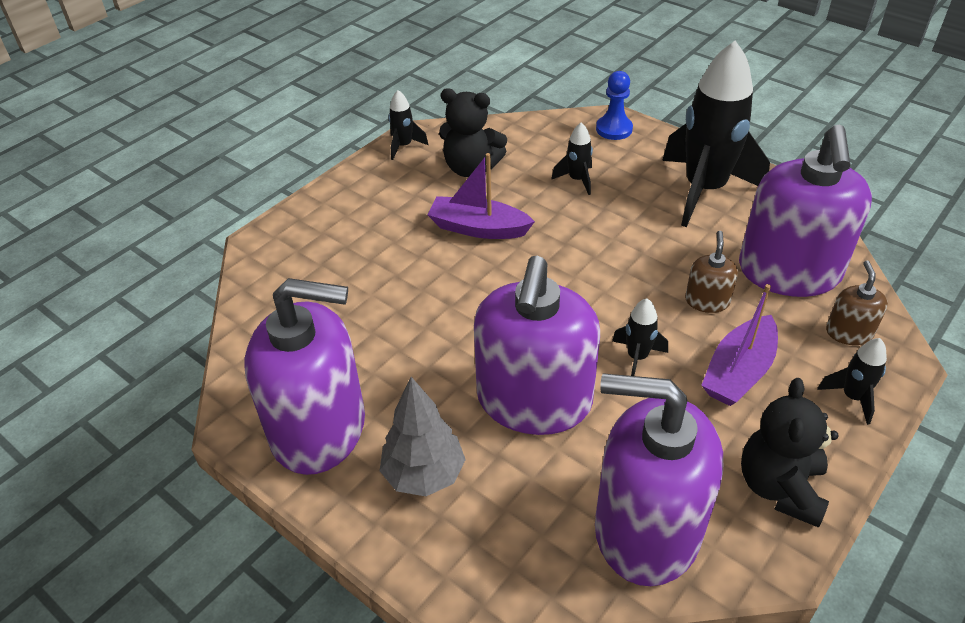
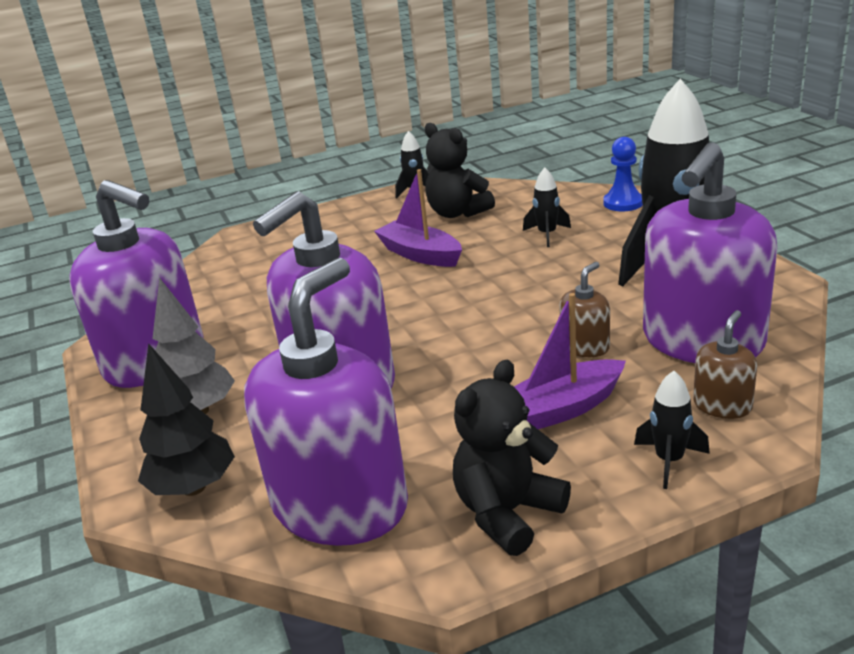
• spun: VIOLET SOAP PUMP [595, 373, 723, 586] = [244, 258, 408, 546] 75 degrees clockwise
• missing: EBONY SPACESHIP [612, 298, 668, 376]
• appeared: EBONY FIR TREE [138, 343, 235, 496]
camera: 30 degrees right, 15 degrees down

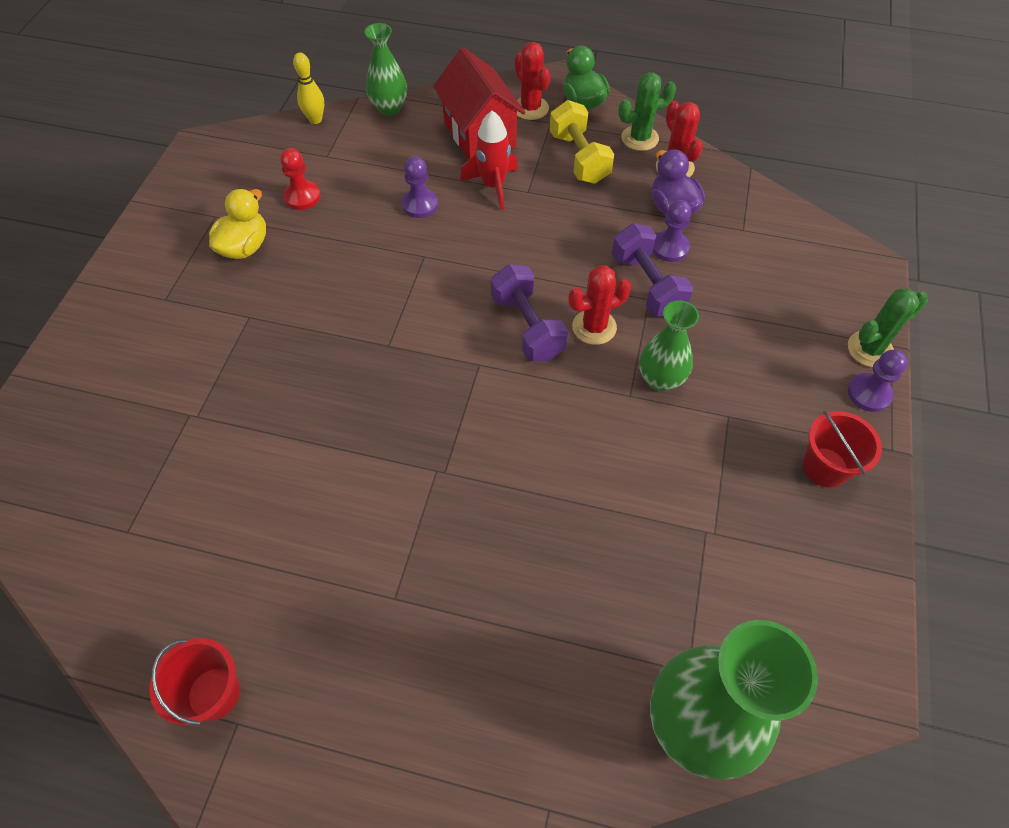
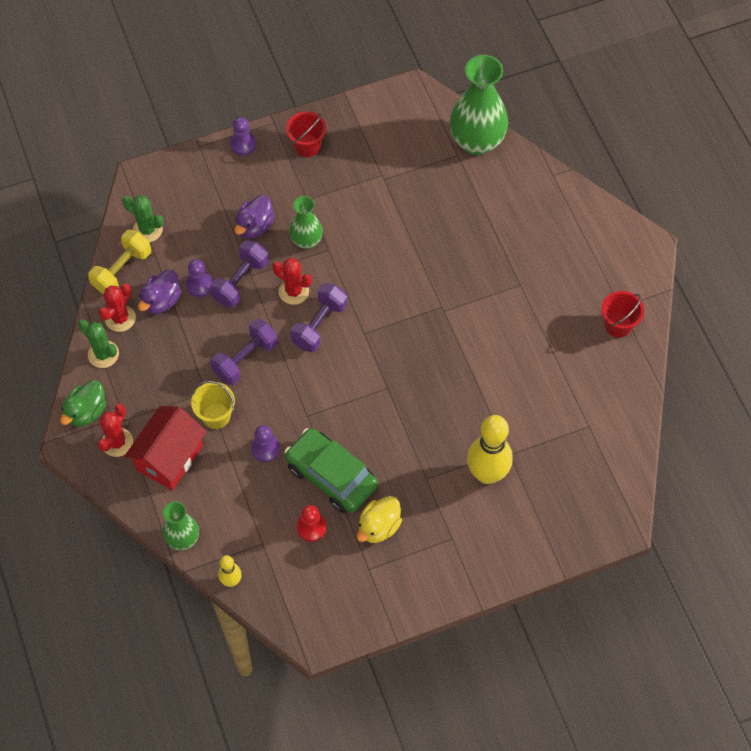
• spun: YELLOW TOY DUCK [209, 189, 266, 259] = [357, 496, 402, 543] 45 degrees counterclockwise
• exchanged: CRIMSON SPACESHIP [460, 111, 518, 210] to YELLOW PAIL [191, 381, 235, 429]
• relocated: YELLOW HAND WEIGHT [550, 100, 614, 184] to [88, 230, 151, 294]
• relocated: EMERALD CACTUS [848, 288, 928, 367] to [122, 195, 164, 242]
• appeared: VIOLET HAND WEIGHT [211, 319, 278, 385]
• appeared: VIOLET TOY DUCK [235, 195, 275, 239]
• appeared: EMERALD TOY CAR [284, 428, 378, 513]
• appeared: YELLOW TENPIN [467, 415, 513, 484]
camera: 125 degrees left, 5 degrees up

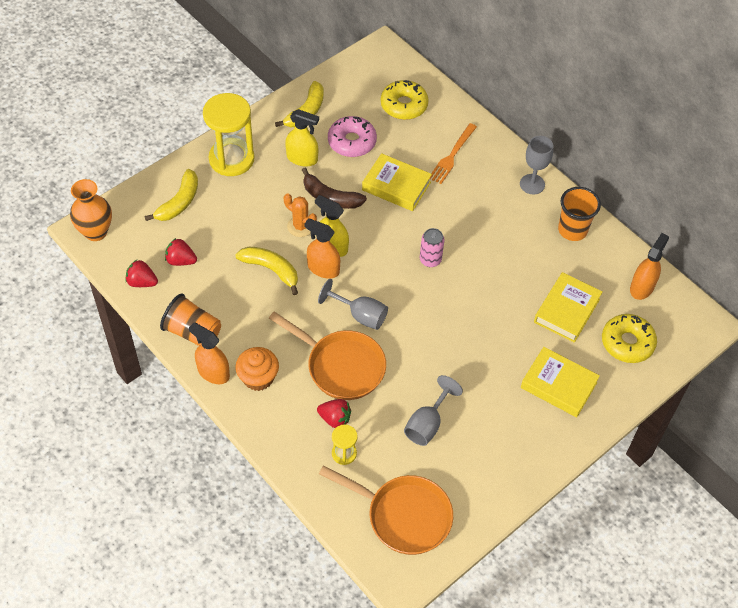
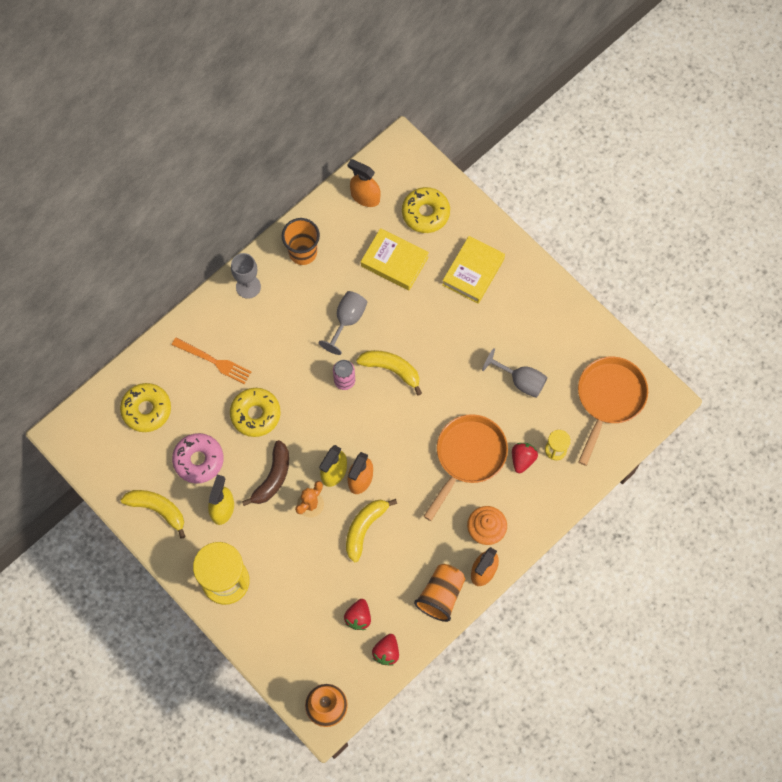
• relocated: YELLOW BANANA [145, 169, 198, 221] to [356, 350, 422, 396]
• relocated: GRAY CHALICE [318, 279, 388, 330] to [319, 291, 367, 355]
• exchanged: YELLOW BOOK [362, 153, 432, 211] to YELLOW DONUT [230, 388, 281, 437]
camera: 90 degrees left, 15 degrees up

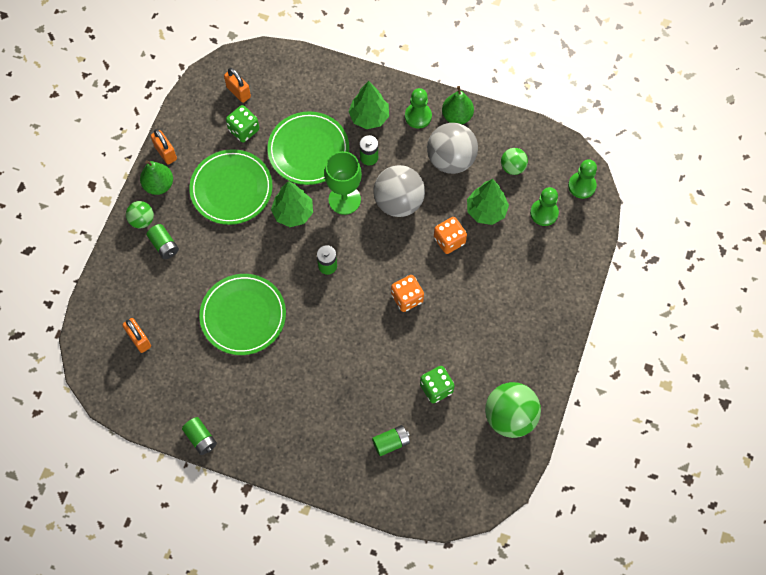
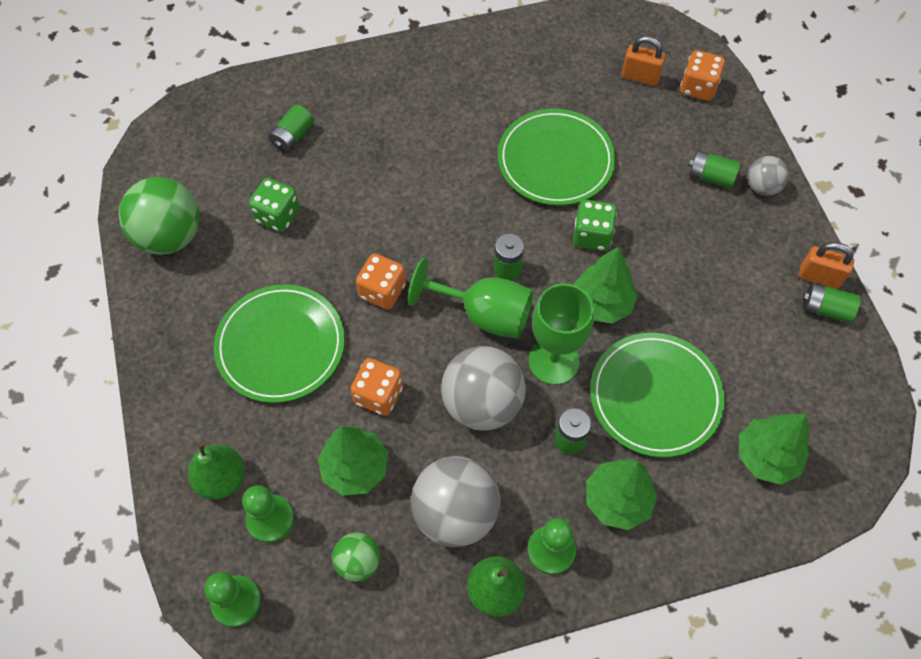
• colour: EMERALD BALL [126, 201, 154, 228] to GRAY BALL [748, 156, 789, 196]
• relocated: EMERALD PEAR FRUIT [140, 160, 173, 195] to [188, 442, 245, 500]
• relocated: EMERALD POWER CELL [182, 417, 217, 455] to [803, 283, 861, 323]
• relocated: EMERALD PLATE [189, 149, 273, 225] to [214, 284, 345, 403]
• missing: BRIGHT ORANGE LOCK [224, 68, 251, 103]
• relocated: EMERALD DIE [226, 105, 259, 142] to [573, 200, 617, 251]
• appeared: EMERALD CHALICE [408, 257, 534, 339]
• appeared: BRIGHT ORANGE DIE [680, 50, 725, 101]
• appeared: EMERALD FIR TREE [739, 414, 810, 485]
camera: 145 degrees right, 5 degrees down

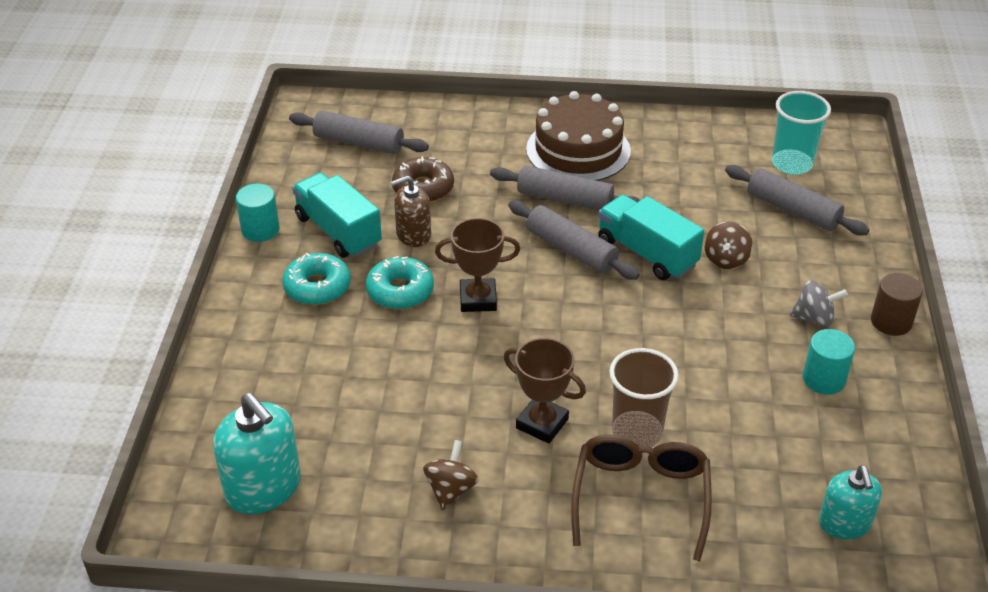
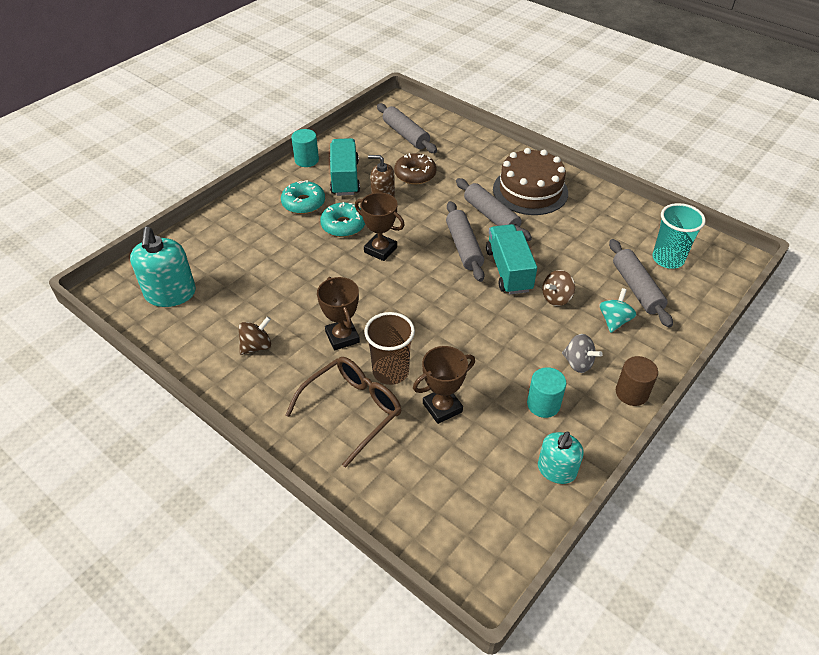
• relocated: TEAL SOAP PUMP [819, 465, 882, 539] to [538, 431, 584, 484]
• appeared: DARK BROWN AWARD CUP [413, 346, 475, 424]
• appeared: TEAL WHIRLIGIG [599, 288, 636, 333]
camera: 35 degrees right, 5 degrees up

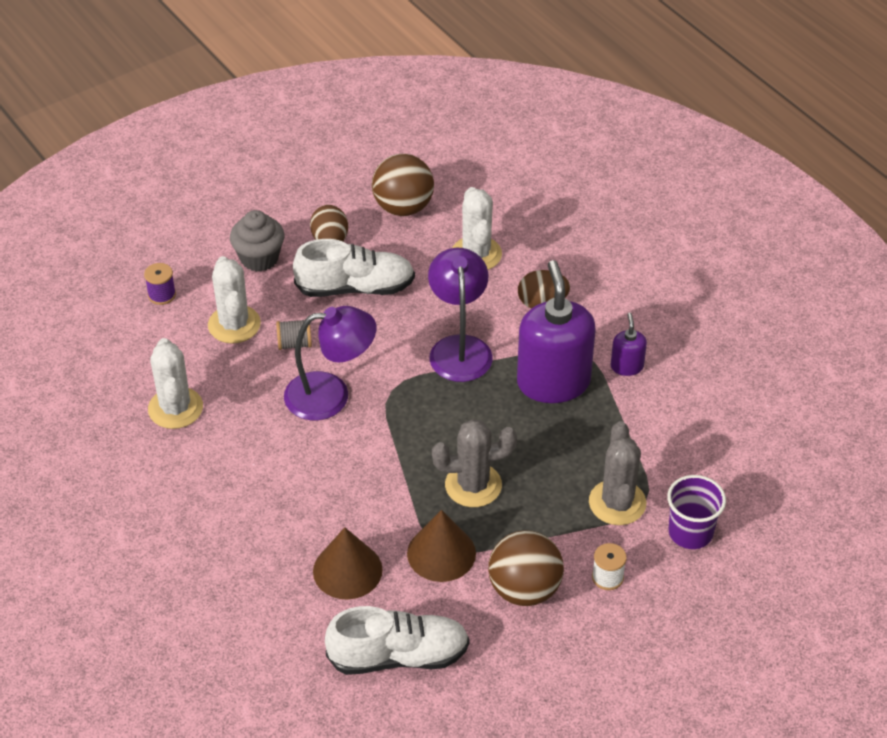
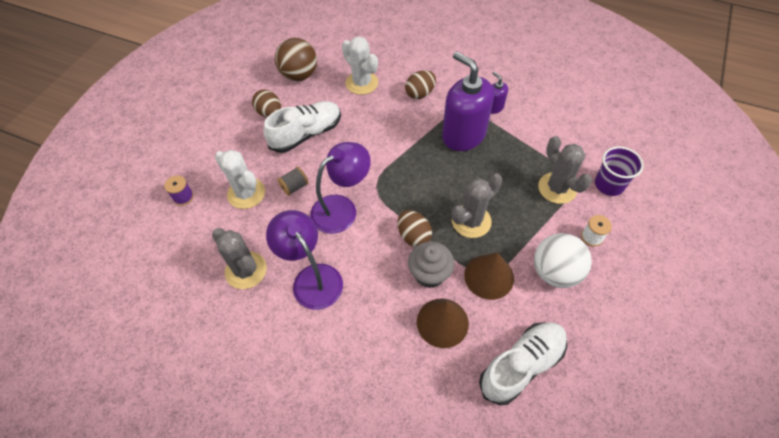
• colour: PURE WHITE CACTUS [148, 338, 203, 429] to GRAY CACTUS [212, 228, 267, 289]
• relocated: GRAY FAIRY CAKE [230, 210, 285, 272] to [408, 241, 454, 288]
• relocated: VIOLET LAMP [428, 248, 493, 382] to [266, 210, 343, 310]
• colour: DARK BROWN BALL [488, 530, 564, 606] to PURE WHITE BALL [534, 233, 592, 288]
• appeared: DARK BROWN EGG [398, 210, 432, 247]
camera: 30 degrees left, 10 degrees up

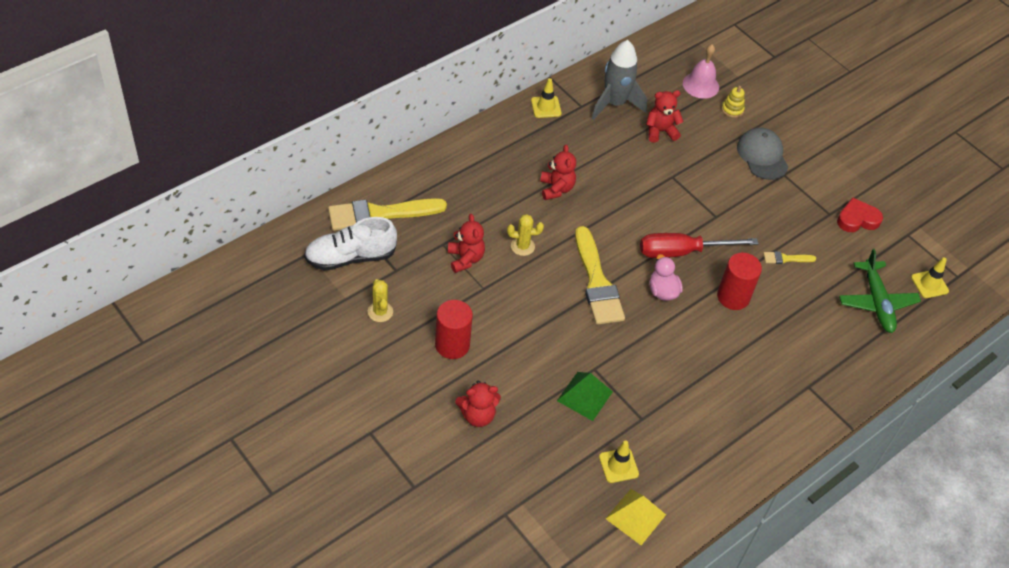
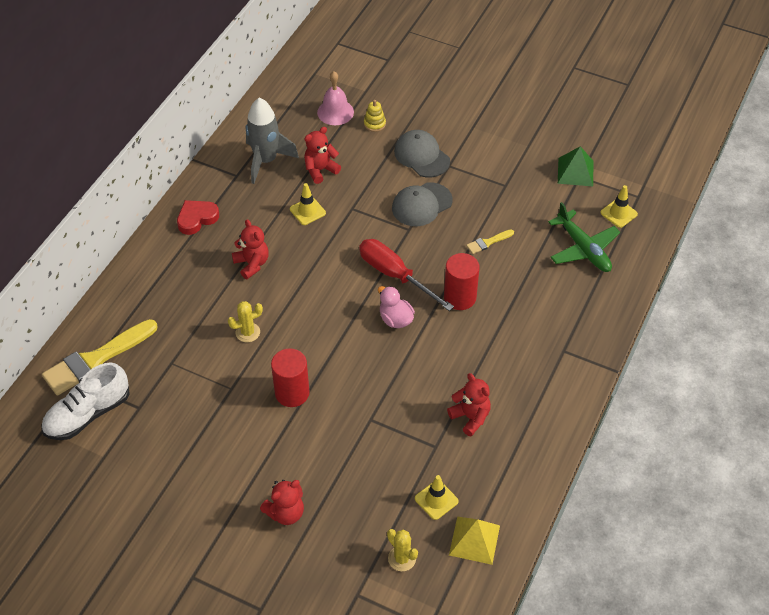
• relocated: YELLOW CACTUS [368, 279, 393, 322] to [387, 529, 418, 571]
• relocated: CRIMSON SOLID CYLINDER [435, 300, 473, 359] to [271, 348, 310, 407]
• relocated: CRIMSON STUFFED BEAR [448, 214, 485, 273] to [447, 373, 491, 437]
• relocated: YELLOW SAFETY CONE [531, 78, 562, 118] to [290, 183, 326, 225]
• relocated: EMERALD SOLID PYRAMID [557, 372, 613, 421] to [558, 146, 593, 186]
• missing: YELLOW BRUSH [575, 226, 625, 325]
• spun: CRIMSON HAND SCREWDRIVER [640, 233, 758, 258] = [359, 239, 454, 311] 75 degrees clockwise
• relocated: CRIMSON HEART SHAPE [837, 197, 883, 232] to [177, 200, 219, 235]
• appeared: GRAY BASEBALL CAP [392, 182, 453, 226]
camera: 20 degrees left, 0 degrees up

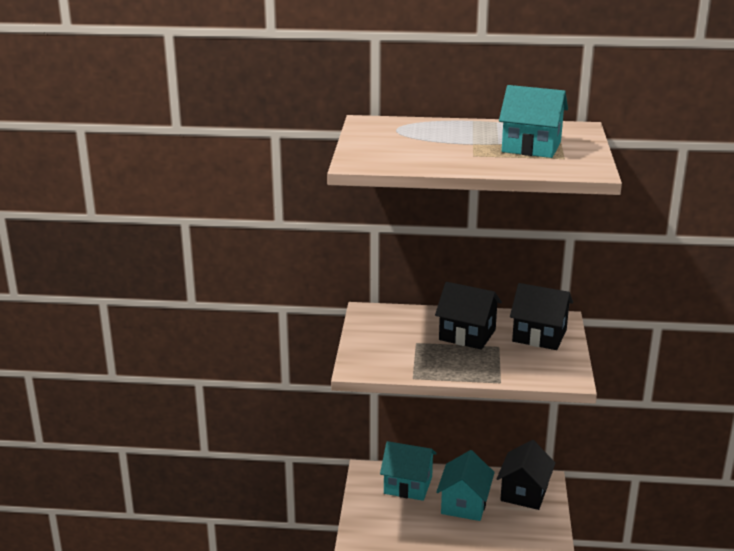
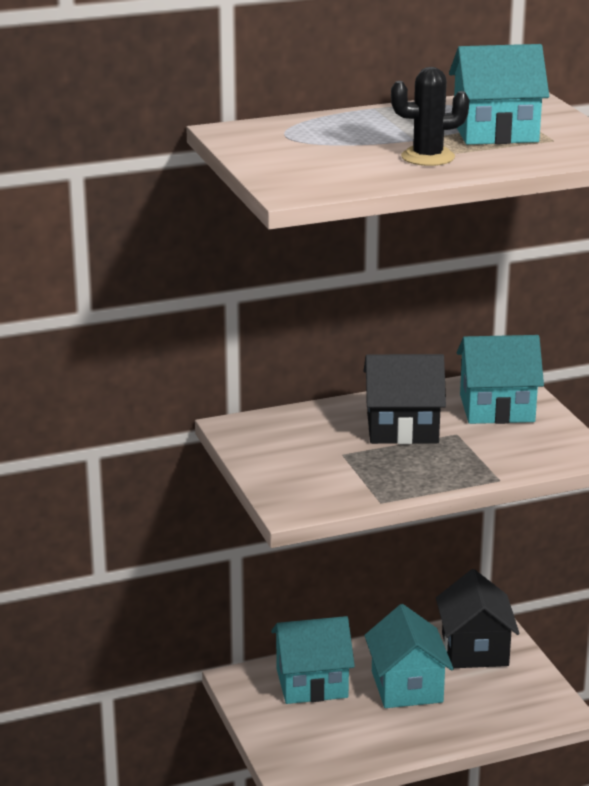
• colour: EBONY TOY HOUSE [510, 283, 573, 350] to TEAL TOY HOUSE [457, 335, 544, 424]
• appeared: EBONY CACTUS [391, 67, 469, 166]
camera: 25 degrees left, 0 degrees up

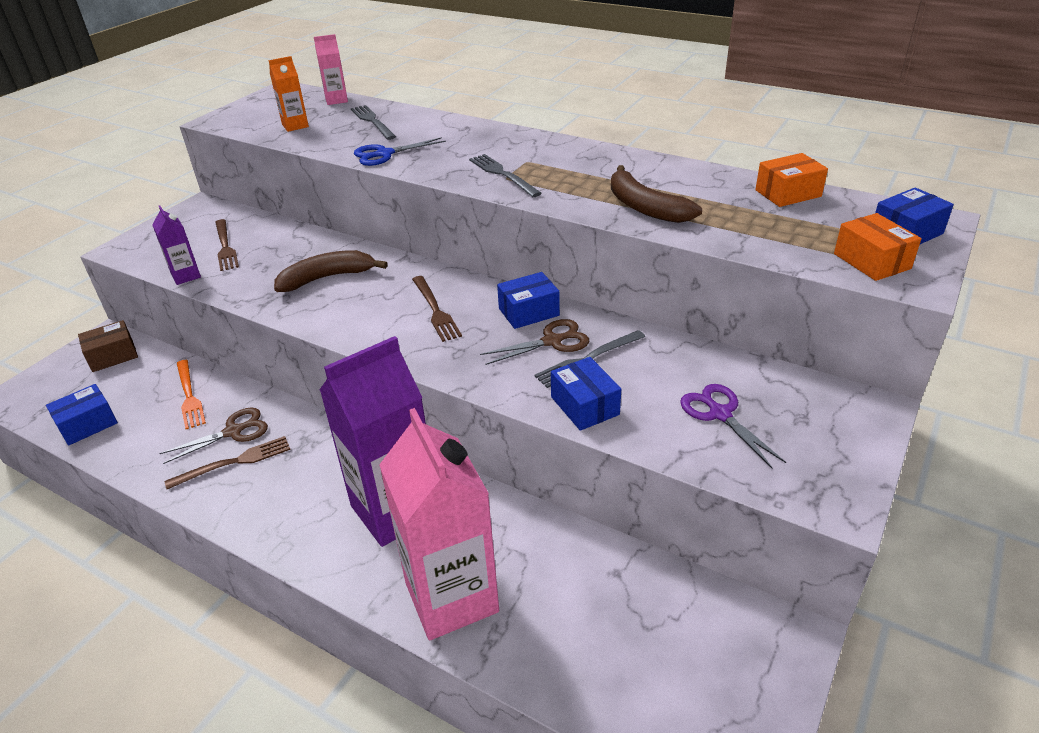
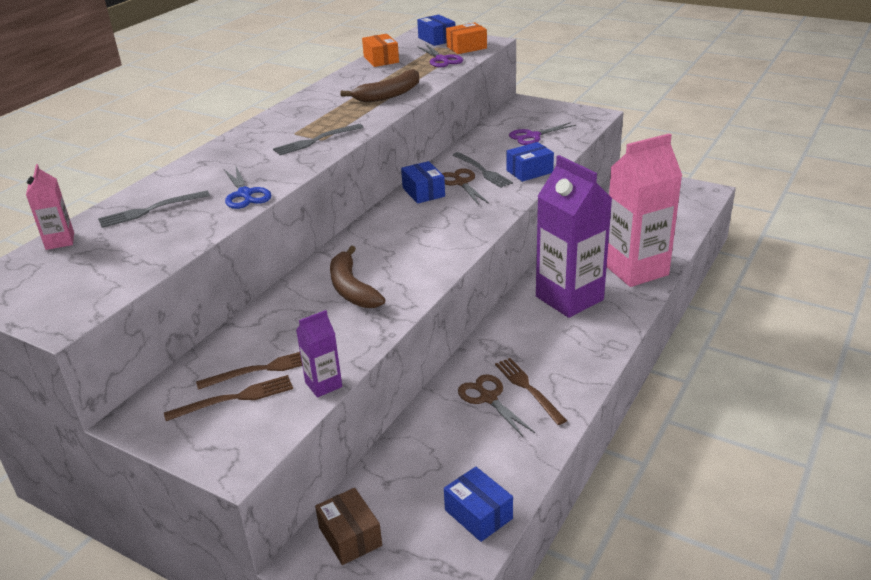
• missing: BRIGHT ORANGE TABLE FORK [177, 360, 206, 429]
• missing: BRIGHT ORANGE CARTON [268, 56, 309, 132]
• relocated: DARK BROWN TABLE FORK [412, 276, 462, 342] to [164, 375, 293, 421]
• appeared: VIOLET SHEARS [417, 44, 463, 67]
camera: 90 degrees left, 5 degrees down

